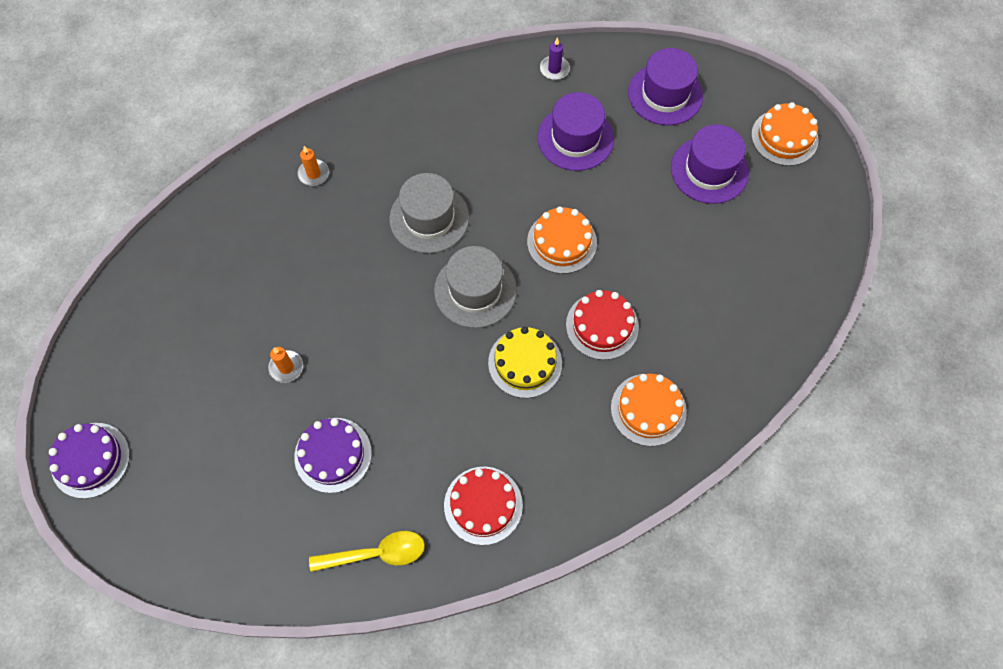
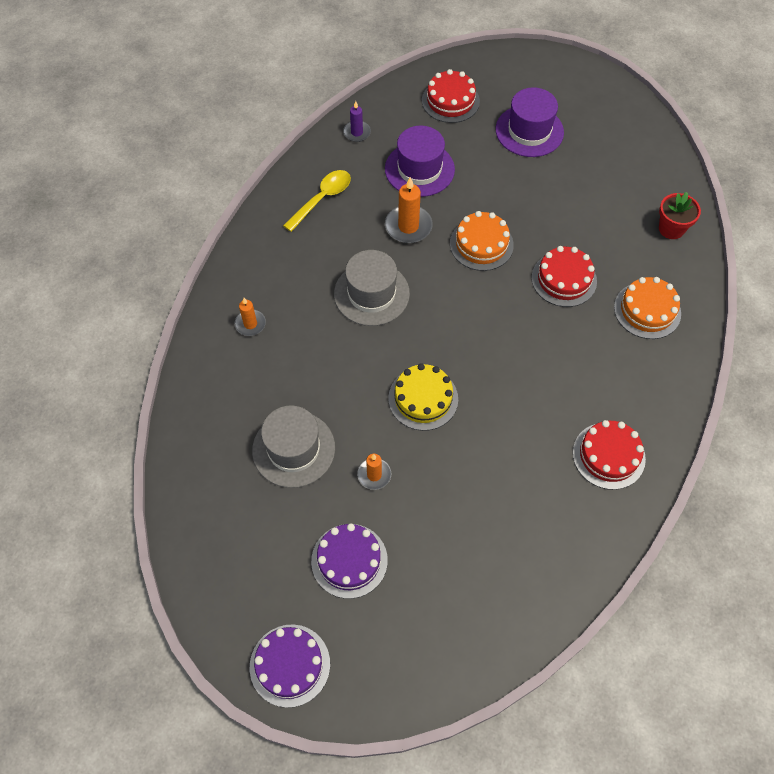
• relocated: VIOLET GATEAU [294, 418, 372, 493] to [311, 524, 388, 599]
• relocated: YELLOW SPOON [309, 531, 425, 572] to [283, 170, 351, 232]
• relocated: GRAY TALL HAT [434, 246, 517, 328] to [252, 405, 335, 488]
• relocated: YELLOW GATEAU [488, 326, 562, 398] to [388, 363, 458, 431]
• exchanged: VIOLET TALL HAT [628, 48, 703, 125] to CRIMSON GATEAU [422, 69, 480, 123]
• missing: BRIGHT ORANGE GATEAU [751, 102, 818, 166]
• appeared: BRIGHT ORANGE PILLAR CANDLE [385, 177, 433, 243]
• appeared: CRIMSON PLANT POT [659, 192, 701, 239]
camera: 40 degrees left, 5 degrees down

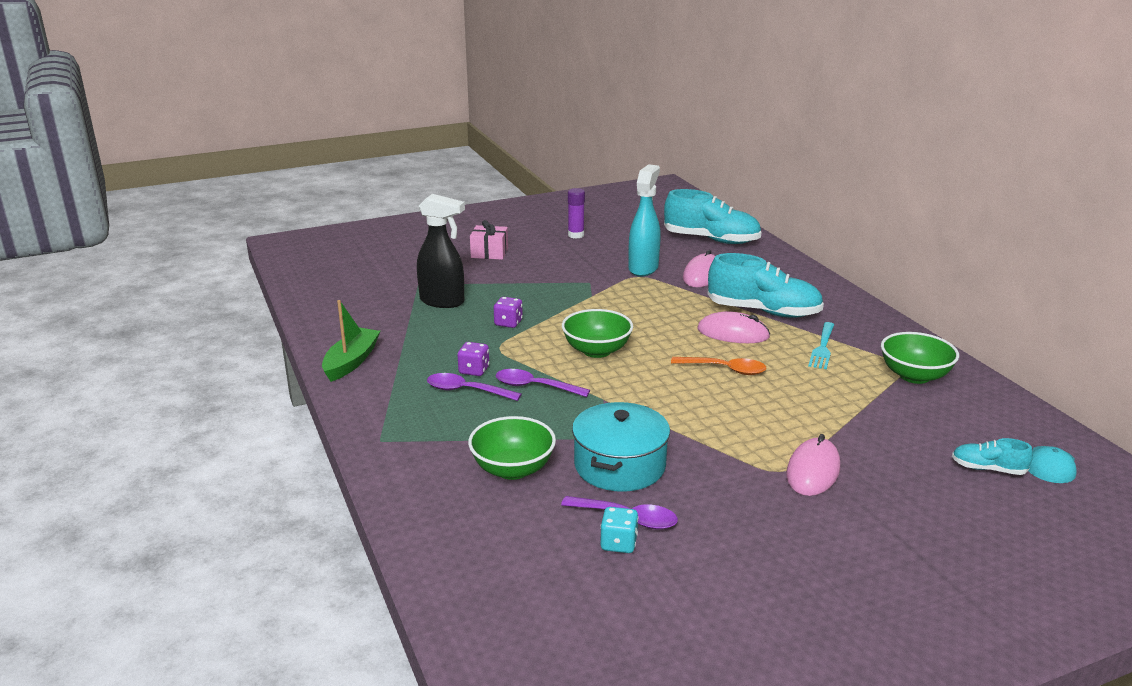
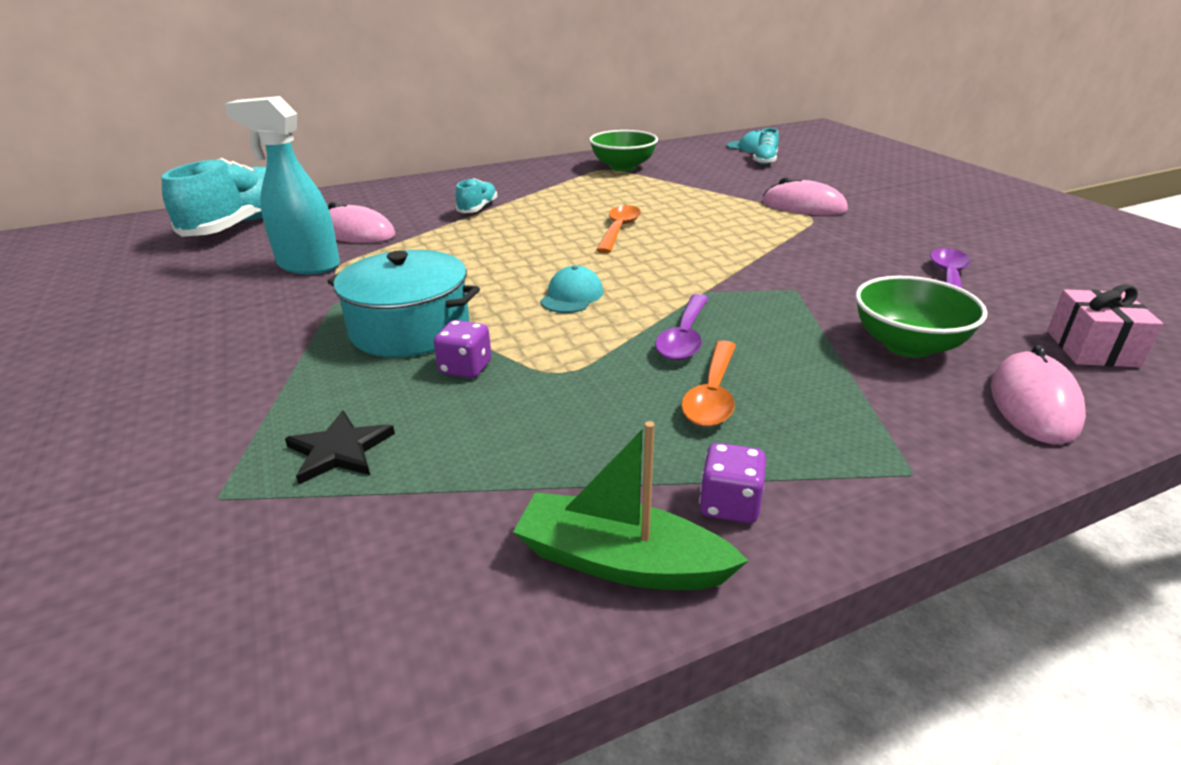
• exchanged: EBONY SPRAY CLEANER [417, 194, 465, 308] to EBONY FIVE-POINTED STAR [285, 410, 395, 484]
• colour: VIOLET SPOON [427, 373, 522, 401] to BRIGHT ORANGE SPOON [681, 340, 736, 427]
• relocated: VIOLET DIE [458, 342, 489, 376] to [699, 443, 766, 523]
• relocated: ROSY GIFT [470, 220, 508, 260] to [1047, 284, 1163, 367]
• exchanged: EMERALD DEEP DISH [562, 309, 633, 358] to TEAL BASEBALL CAP [540, 266, 603, 313]
• missing: VIOLET GLUE [568, 188, 585, 239]
• relocated: TEAL COOKING POT [572, 402, 670, 492] to [327, 250, 480, 357]
• missing: TEAL DIE [600, 507, 639, 553]
• relocated: ROSY PC MOUSE [697, 311, 770, 343] to [991, 345, 1086, 444]
• size: TEAL LACE-UP SHOE [708, 253, 824, 318] = [456, 178, 497, 213] x0.48
• missing: TEAL TABLE FORK [808, 322, 834, 369]
camera: 90 degrees left, 5 degrees up

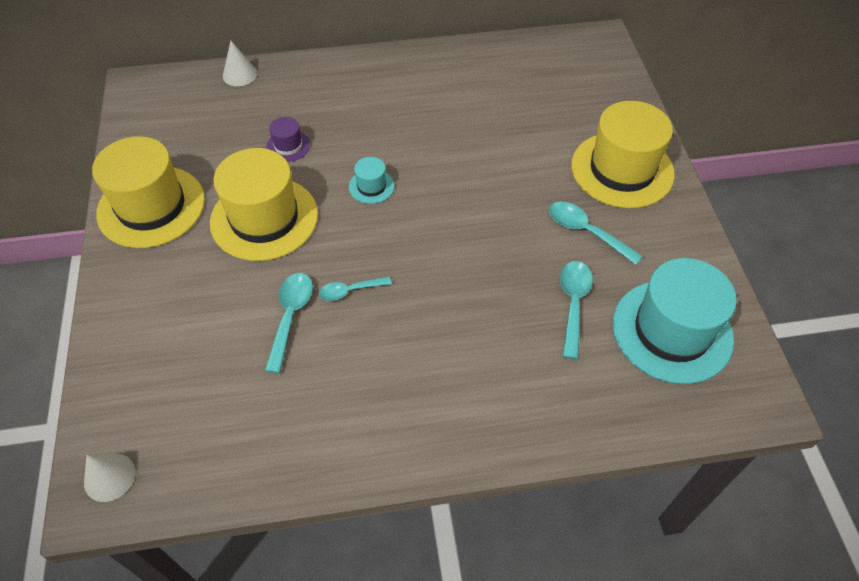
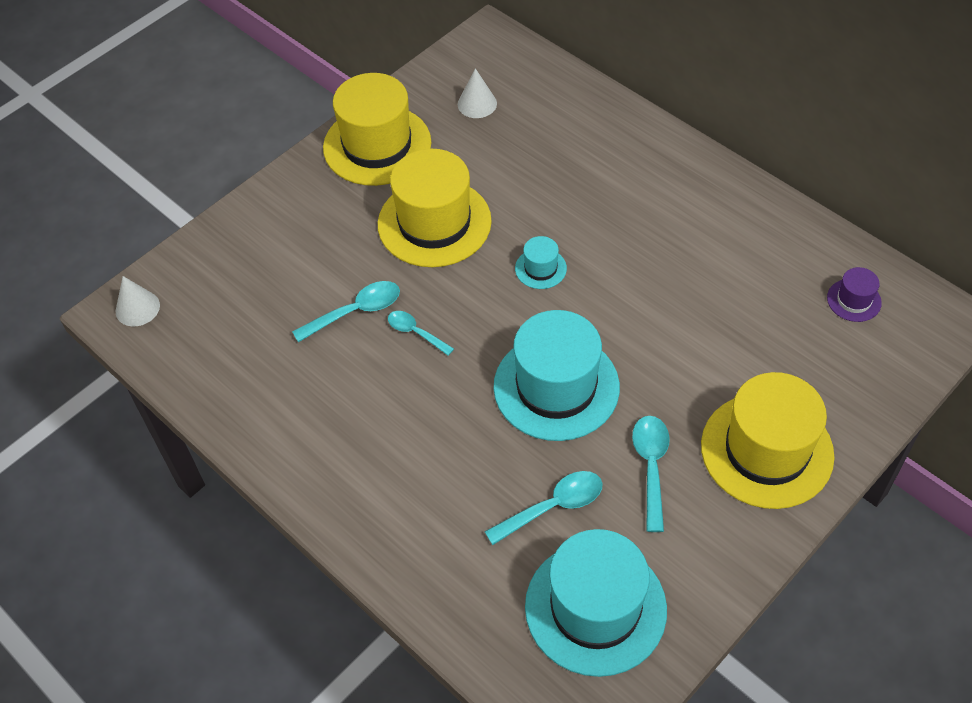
• relocated: PURE WHITE CONE SHAPE [223, 41, 257, 86] to [458, 68, 497, 118]
• relocated: VIOLET TALL HAT [266, 117, 310, 162] to [827, 267, 882, 322]
• appeared: TEAL TALL HAT [493, 310, 620, 441]
camera: 55 degrees right, 0 degrees up

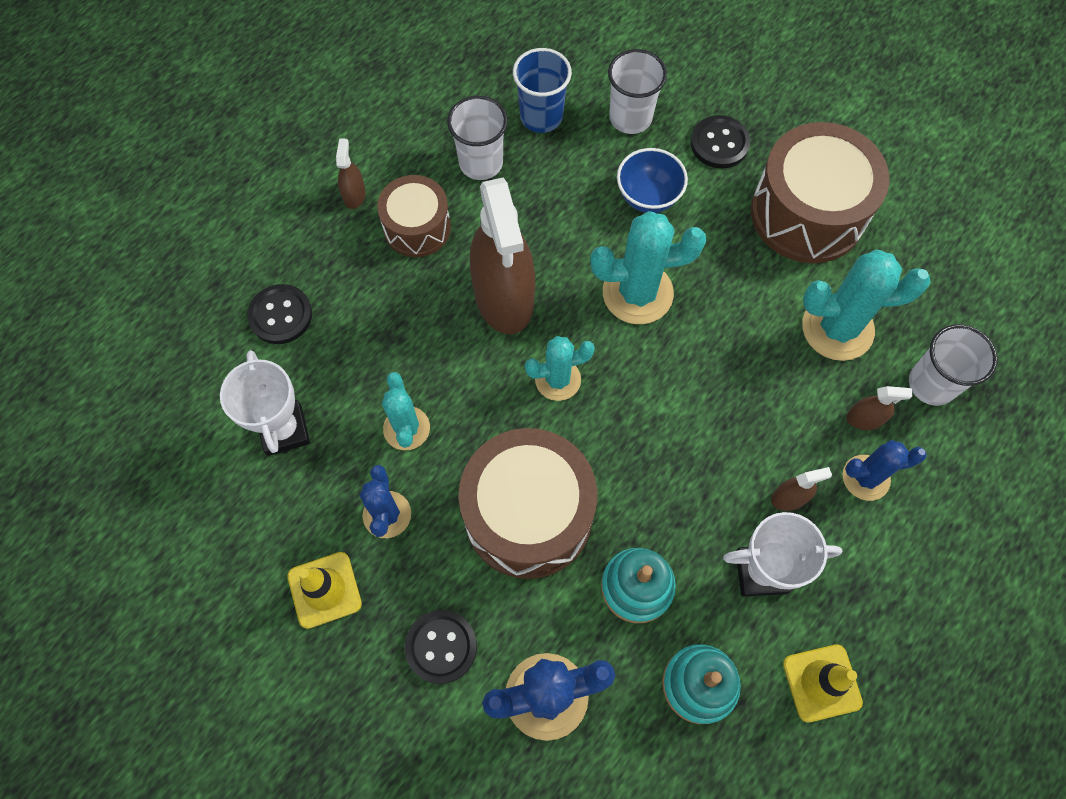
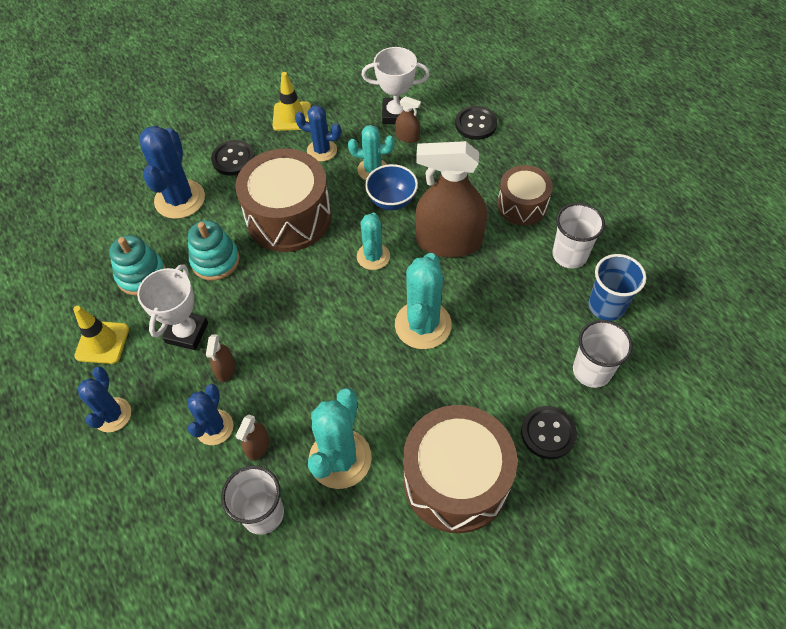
• relocated: DARK BROWN SPRAY CLEANER [336, 138, 366, 209] to [395, 96, 421, 143]
• relocated: ROYAL BLUE DEEP DISH [617, 148, 688, 213] to [365, 164, 418, 210]
• appeared: ROYAL BLUE CACTUS [78, 367, 131, 432]
camera: 110 degrees right, 10 degrees down

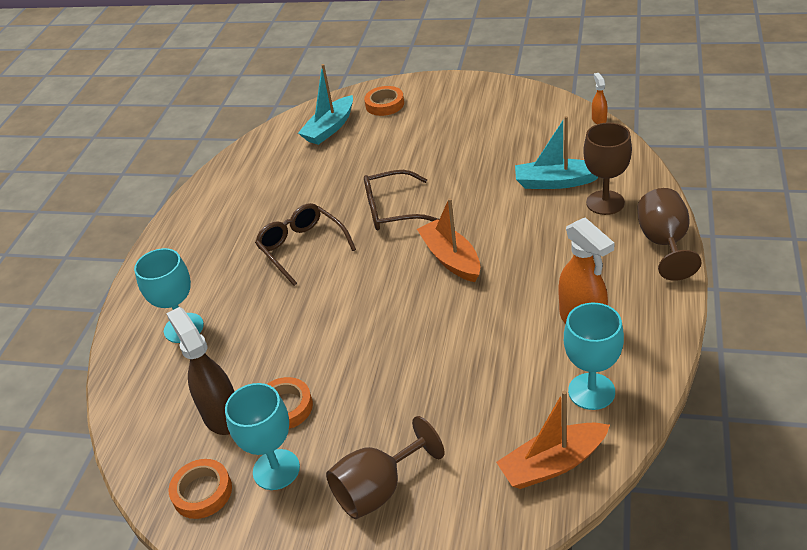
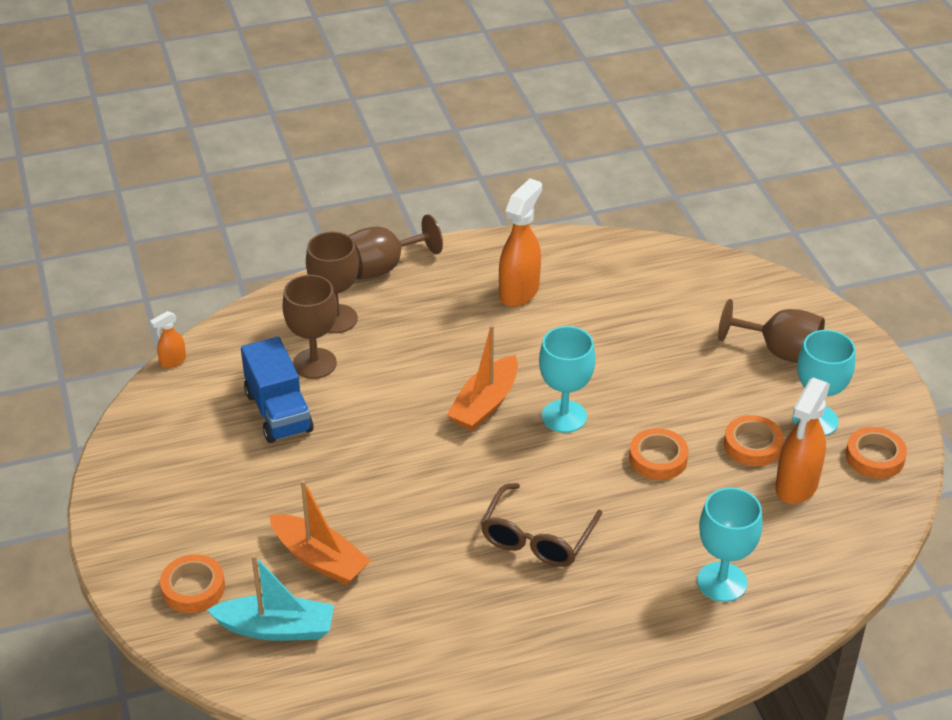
• colour: DARK BROWN SPRAY CLEANER [166, 307, 235, 435] to BRIGHT ORANGE SPRAY CLEANER [775, 378, 830, 504]
• missing: DARK BROWN GLASSES [364, 170, 439, 230]
• relocated: BRIGHT ORANGE BOAT [496, 391, 610, 489] to [269, 480, 371, 585]
• exchanged: TEAL BOAT [515, 116, 598, 189] to DARK BROWN CHALICE [283, 275, 337, 379]
• relocated: TEAL CHALICE [564, 303, 624, 410] to [539, 326, 595, 433]
• appeared: ROYAL BLUE TRUCK [241, 337, 313, 443]
• appeared: BRIGHT ORANGE TAPE [629, 428, 689, 480]
camera: 125 degrees left, 0 degrees up

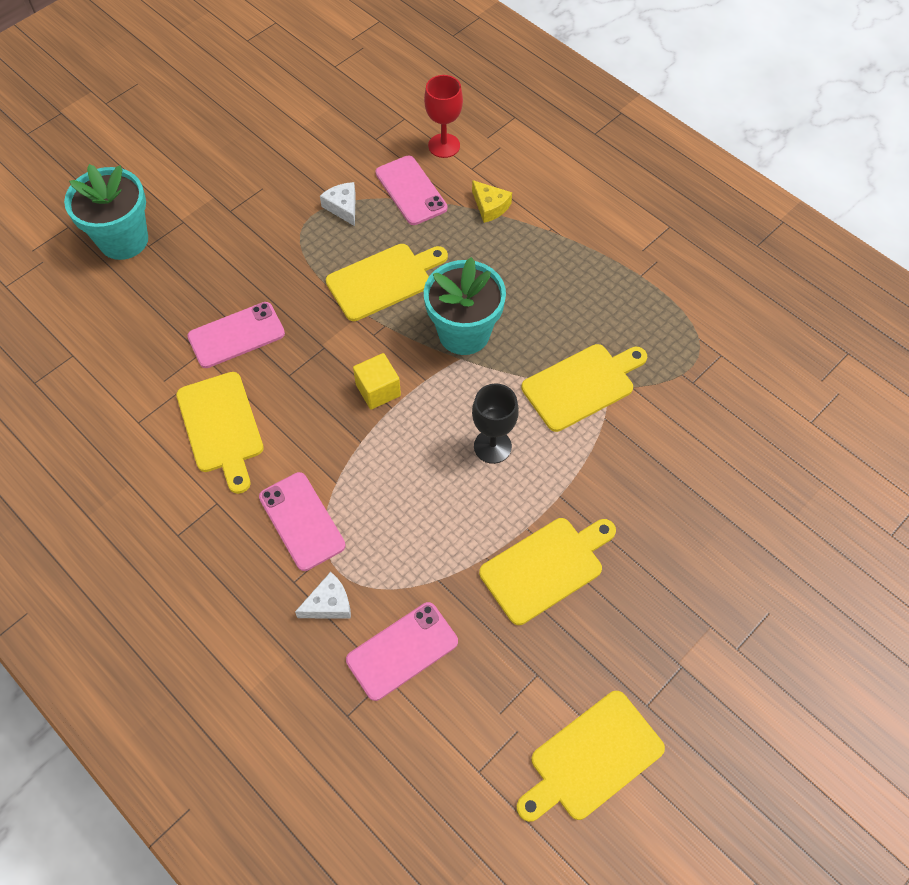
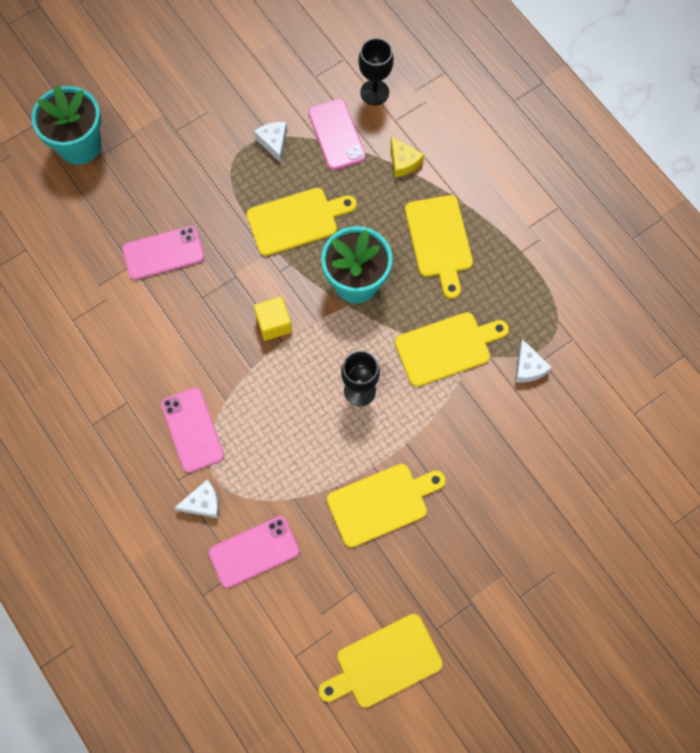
• relocated: YELLOW CUTTING BOARD [176, 372, 264, 494] to [405, 195, 473, 299]
• colour: CRIMSON CHALICE [424, 75, 463, 158] to EBONY CHALICE [358, 38, 394, 105]
• appeared: PURE WHITE CHEESE [515, 339, 552, 383]
camera: 10 degrees right, 10 degrees up

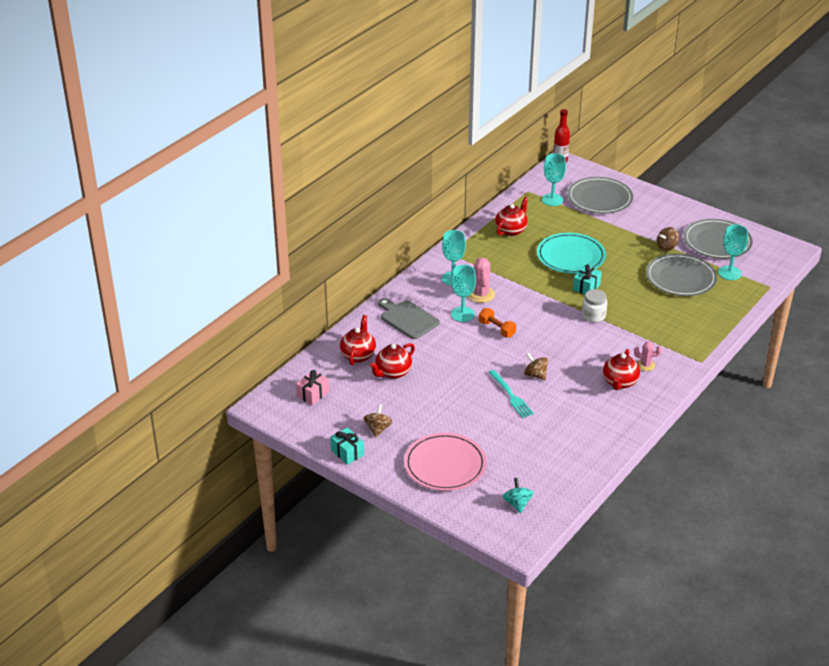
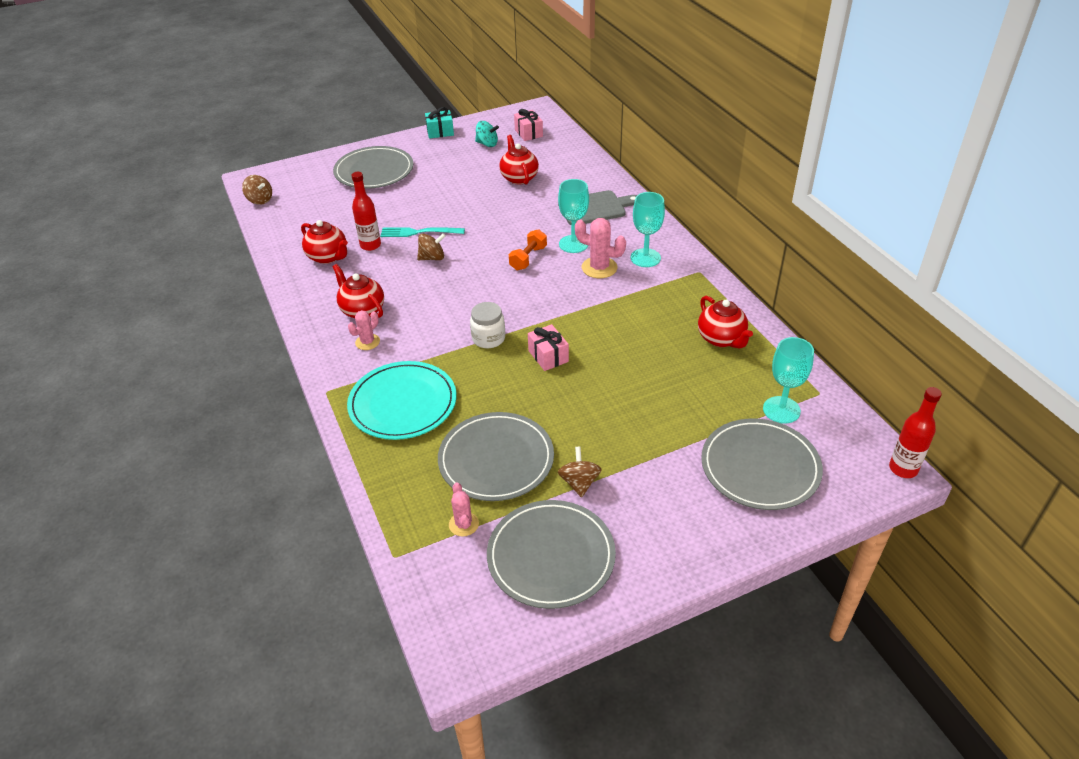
• relocated: CRIMSON CHINA TEAPOT [340, 315, 376, 365] to [301, 220, 348, 264]
• relocated: DARK BROWN WHIRLIGIG [364, 404, 392, 437] to [242, 175, 272, 205]
• colour: ROSY PLATE [404, 433, 486, 491] to GRAY PLATE [333, 146, 413, 189]
• spun: BRIGHT ORANGE HAND WEIGHT [479, 308, 516, 337] = [509, 229, 547, 270] 45 degrees counterclockwise
• relocated: TEAL WHIRLIGIG [503, 478, 534, 513] to [475, 121, 499, 147]
• relocated: TEAL PLATE [537, 233, 606, 274] to [347, 361, 457, 440]
• colour: TEAL GIFT [573, 264, 602, 295] to ROSY GIFT [528, 324, 569, 371]
• exchanged: TEAL CHALICE [718, 225, 748, 280] to ROSY CACTUS [449, 483, 479, 537]
• appeared: CRIMSON BOTTLE [351, 172, 381, 251]
camera: 120 degrees right, 5 degrees up

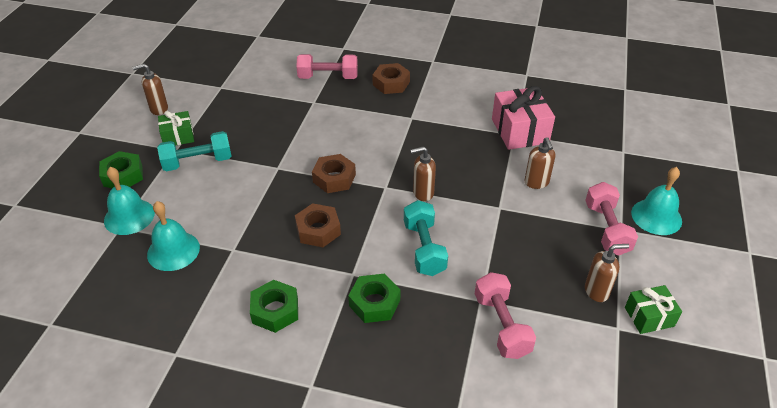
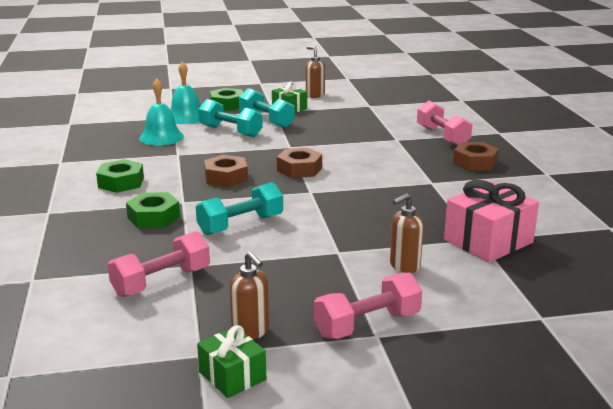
• missing: DARK BROWN SOAP PUMP [411, 146, 436, 201]
• missing: TEAL BELL [631, 167, 682, 235]
• appeared: TEAL HAND WEIGHT [198, 99, 263, 137]
camera: 65 degrees right, 20 degrees down

